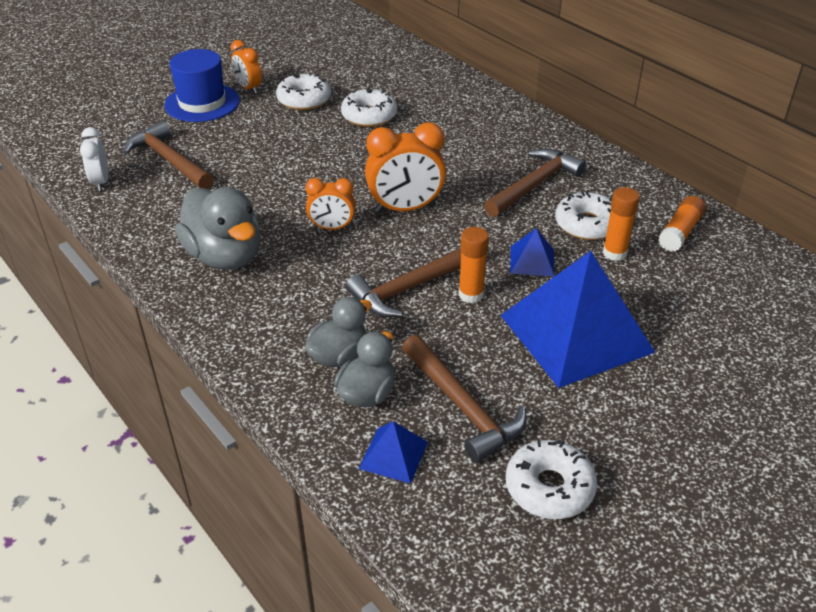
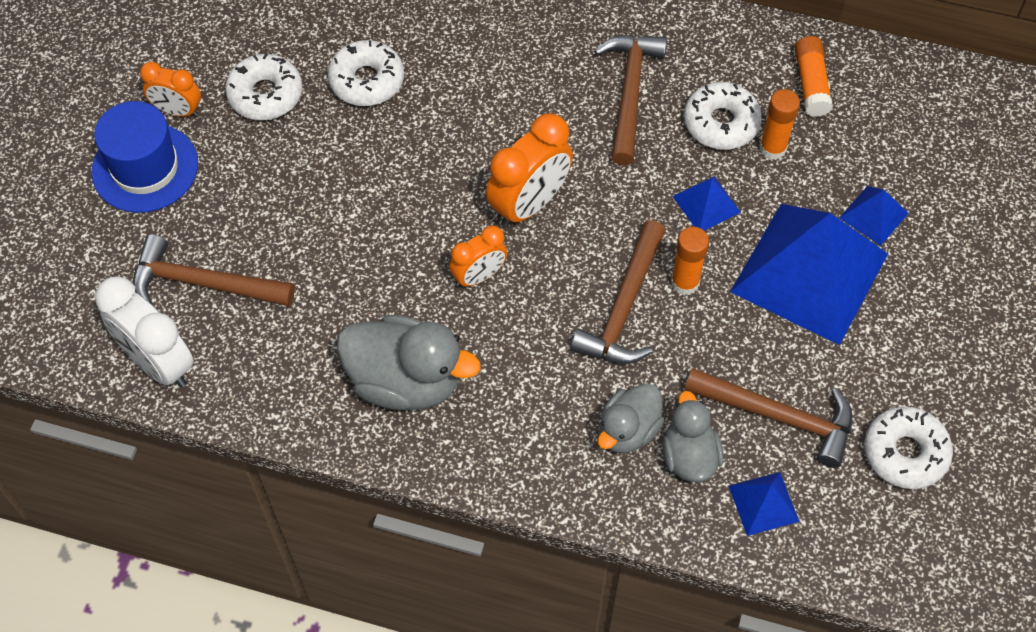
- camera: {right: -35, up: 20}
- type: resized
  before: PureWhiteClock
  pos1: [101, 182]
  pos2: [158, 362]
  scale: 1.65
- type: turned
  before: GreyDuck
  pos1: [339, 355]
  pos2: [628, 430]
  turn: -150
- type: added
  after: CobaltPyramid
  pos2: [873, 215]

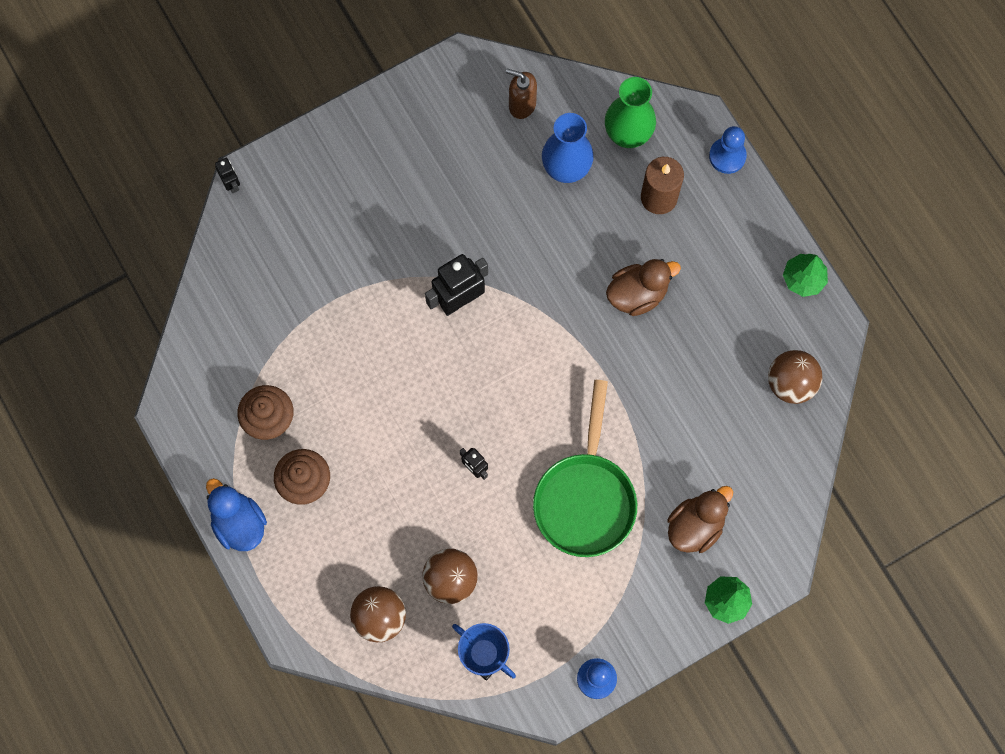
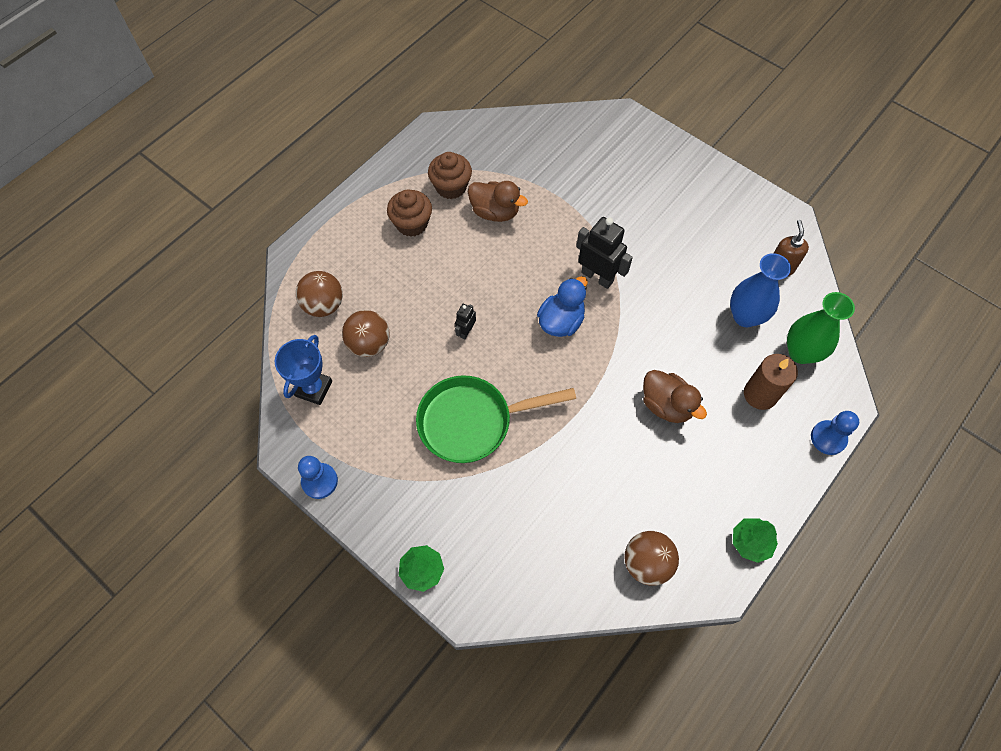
- camera: {right: 70, up: -10}
- type: removed
  before: EbonyRobot
  pos1: [231, 184]
- type: moved
  before: CobaltDuck
  pos1: [239, 523]
  pos2: [561, 321]
- type: moved
  before: BrownDuck
  pos1: [695, 526]
  pos2: [495, 212]

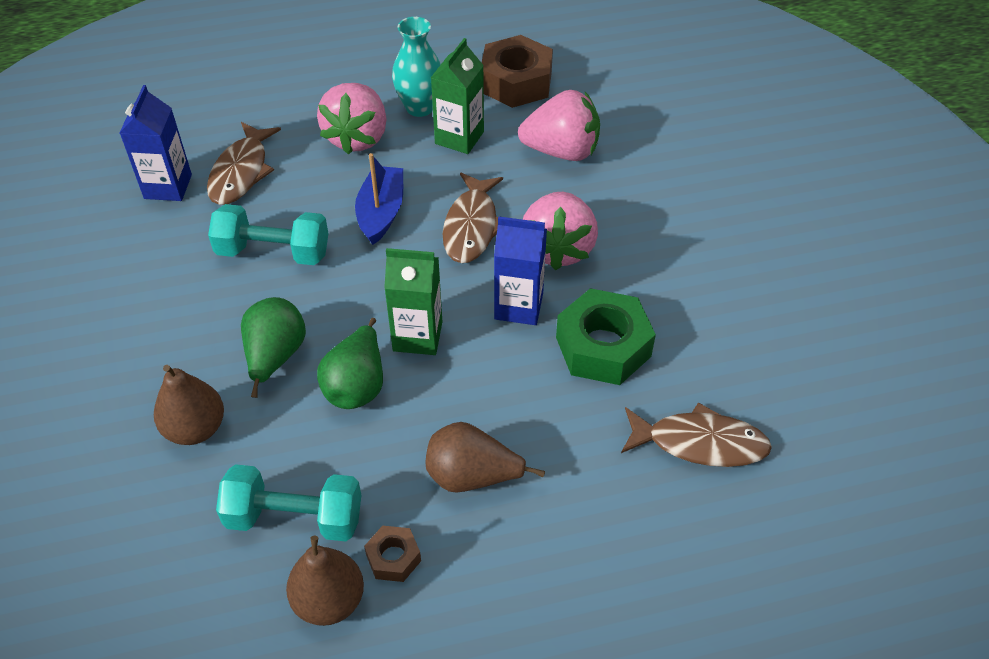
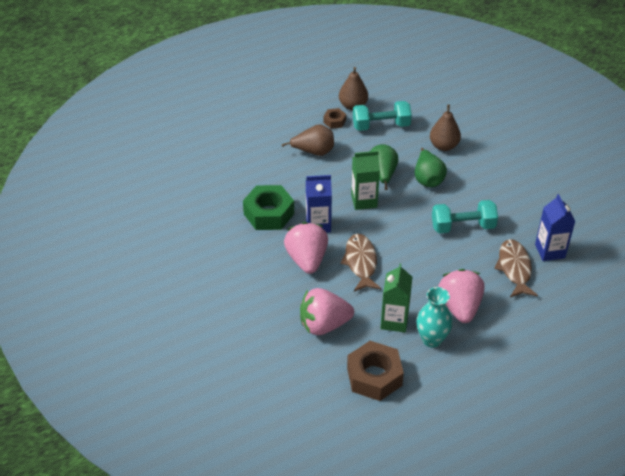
- camera: {right: 165, up: -5}
- type: removed
  before: CobaltSailboat
  pos1: [381, 212]
- type: removed
  before: BrownToyFish
  pos1: [700, 443]

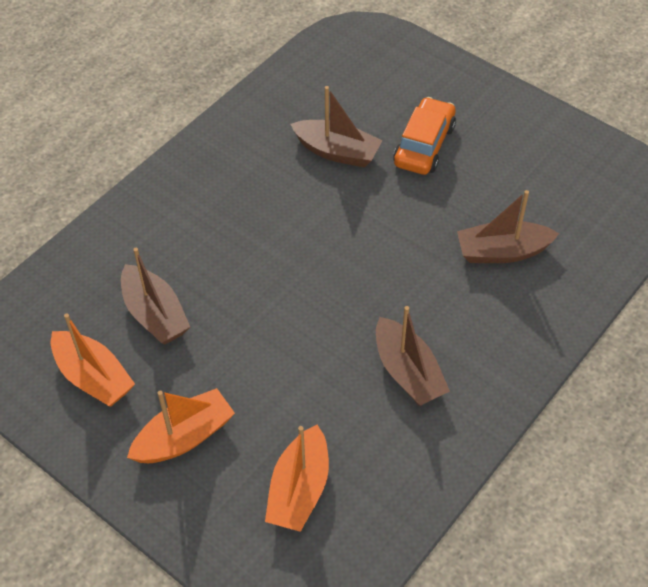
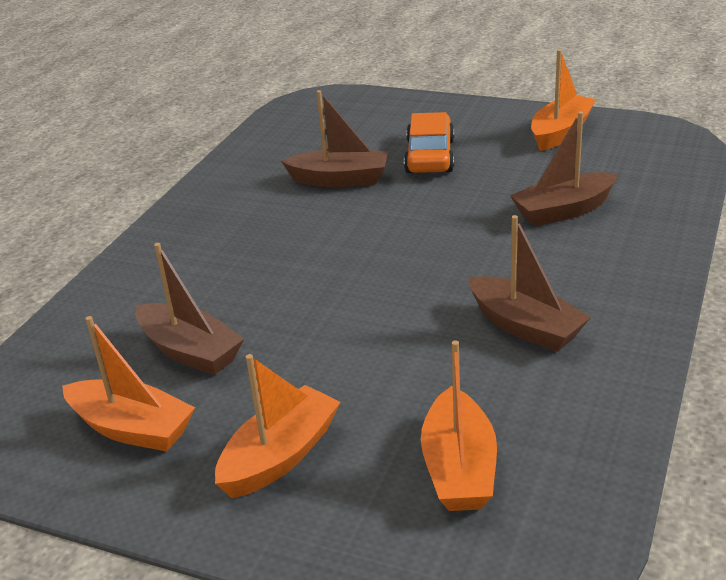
- camera: {right: -15, up: -20}
- type: added
  after: BrightOrangeSailboat
  pos2: [560, 132]

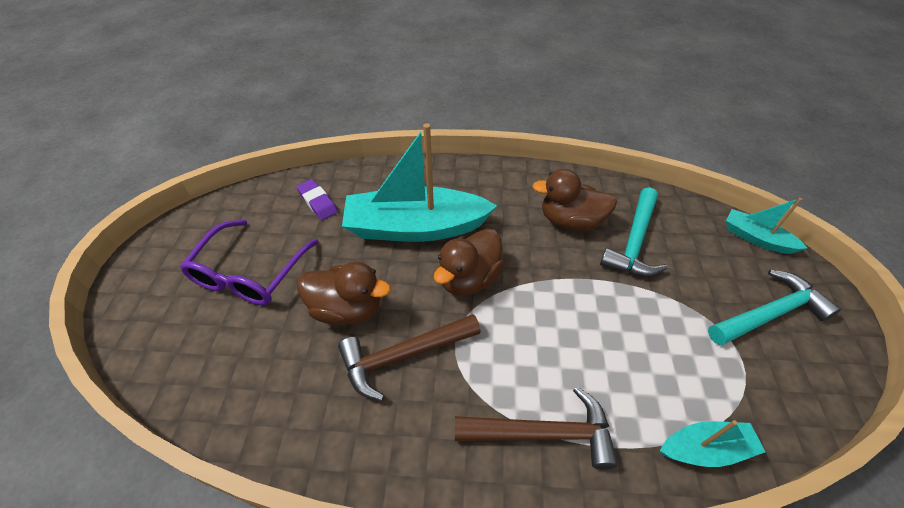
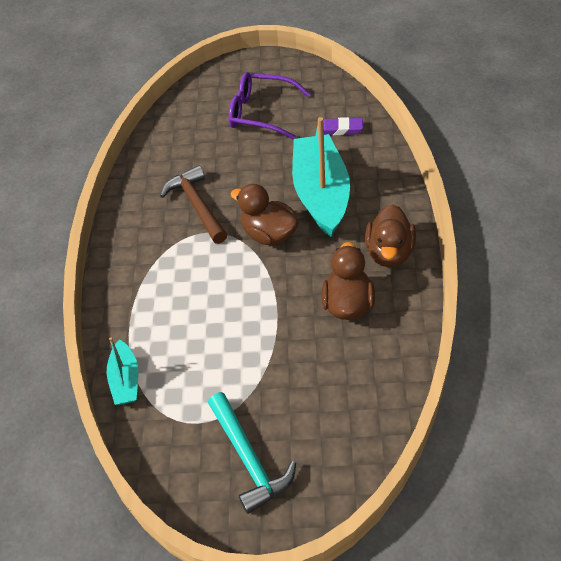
- camera: {right: 90, up: 0}
- type: turned
  before: VioletEraser
  pos1: [318, 202]
  pos2: [340, 129]
  turn: 45
- type: removed
  before: AquaClawHammer
  pos1: [634, 242]
- type: removed
  before: AquaSailboat
  pos1: [756, 238]
- type: moved
  before: BrownDuck
  pos1: [347, 309]
  pos2: [389, 253]
- type: removed
  before: BrownClawHammer
  pos1: [542, 433]

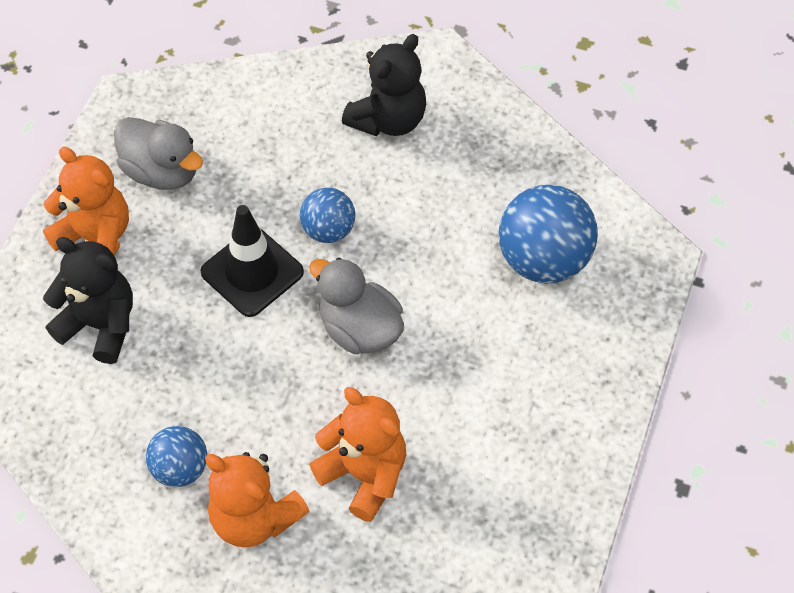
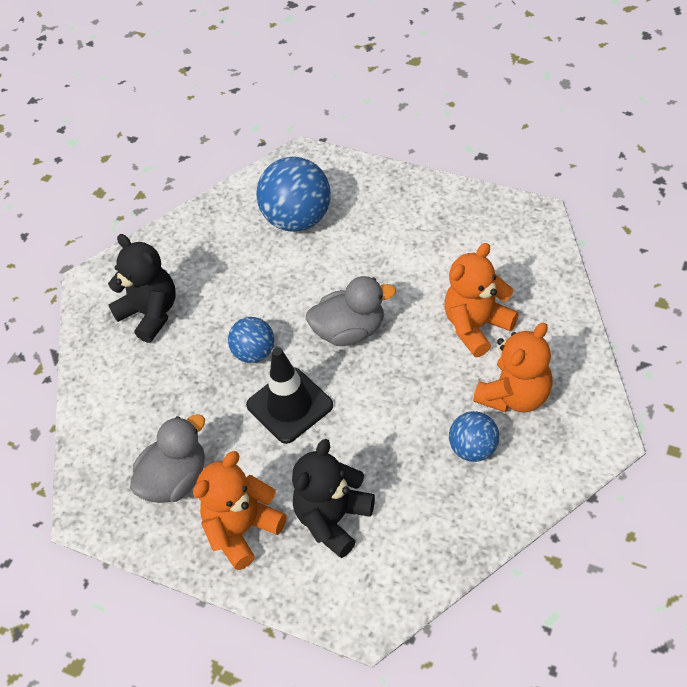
- camera: {right: -80, up: -5}
- type: turned
  before: GreyDuck
  pos1: [359, 329]
  pos2: [350, 331]
  turn: -150

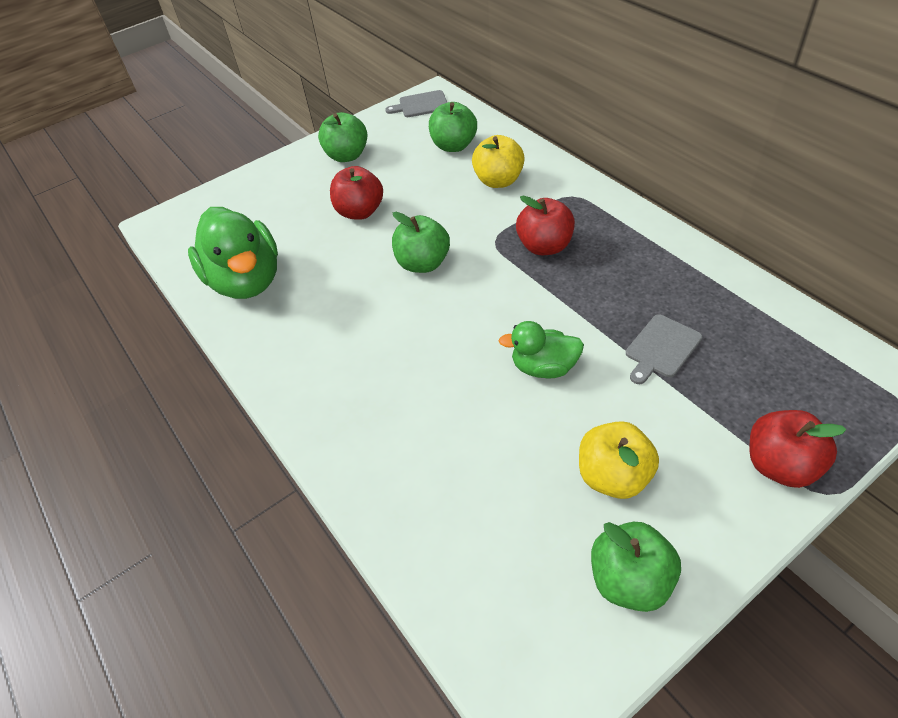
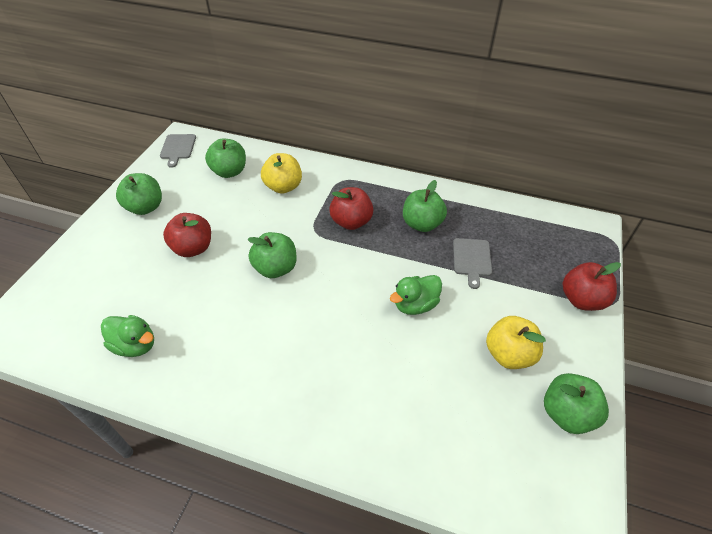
- camera: {right: -40, up: 0}
- type: turned
  before: GreyBreadBoard
  pos1: [421, 105]
  pos2: [178, 148]
  turn: -45
- type: resized
  before: LeafGreenDuck
  pos1: [246, 281]
  pos2: [135, 345]
  scale: 0.55
- type: added
  after: LeafGreenToyApple
  pos2: [422, 224]

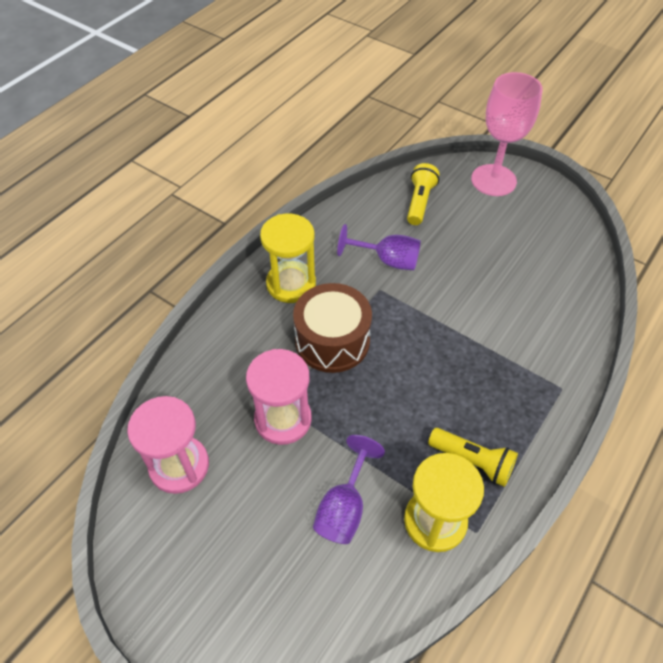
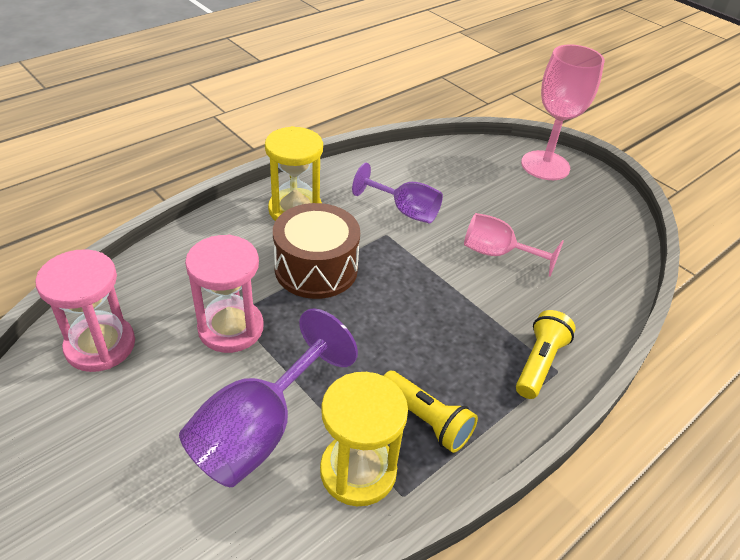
- camera: {right: 10, up: -10}
- type: moved
  before: YellowPocketTorch
  pos1: [419, 202]
  pos2: [539, 363]
- type: resized
  before: VioletGoblet
  pos1: [344, 507]
  pos2: [259, 430]
  scale: 1.55
- type: added
  after: RosePinkGoblet
  pos2: [497, 254]

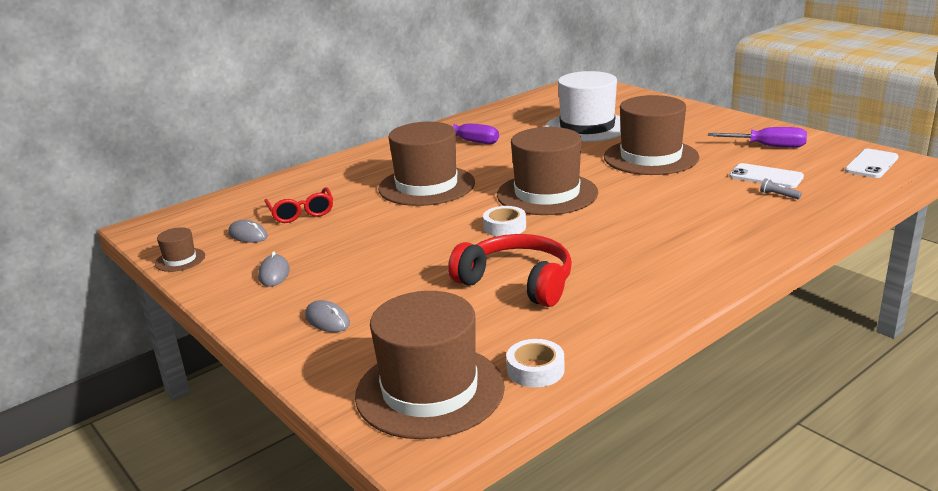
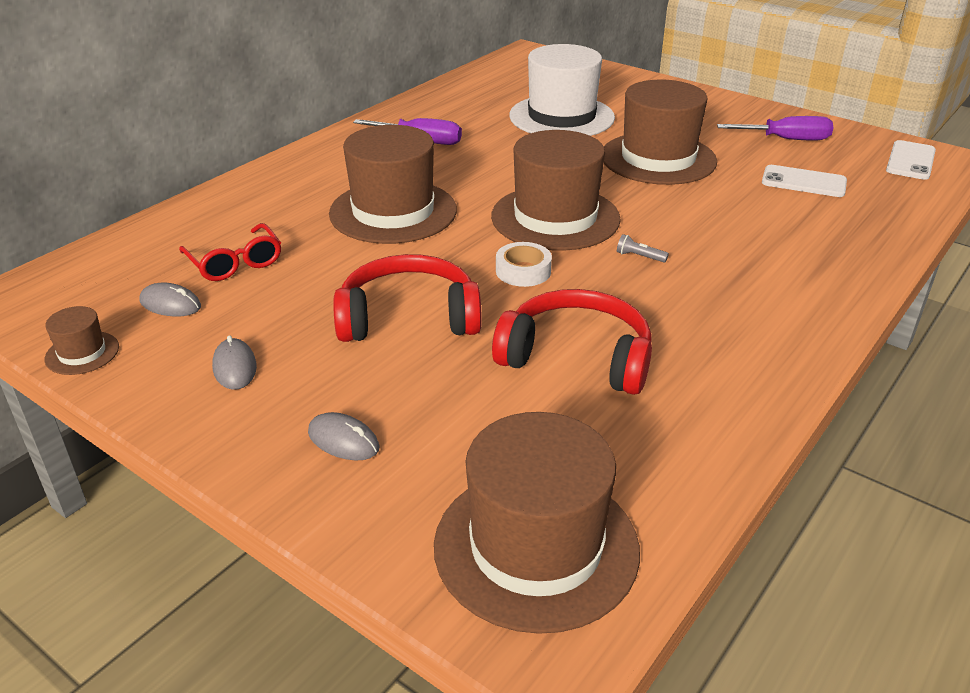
- camera: {right: -15, up: 10}
- type: moved
  before: GreyPocketTorch
  pos1: [778, 195]
  pos2: [639, 256]
- type: removed
  before: PureWhiteRollOfTape
  pos1: [535, 370]
- type: added
  after: CrimsonHeadphones
  pos2: [408, 317]

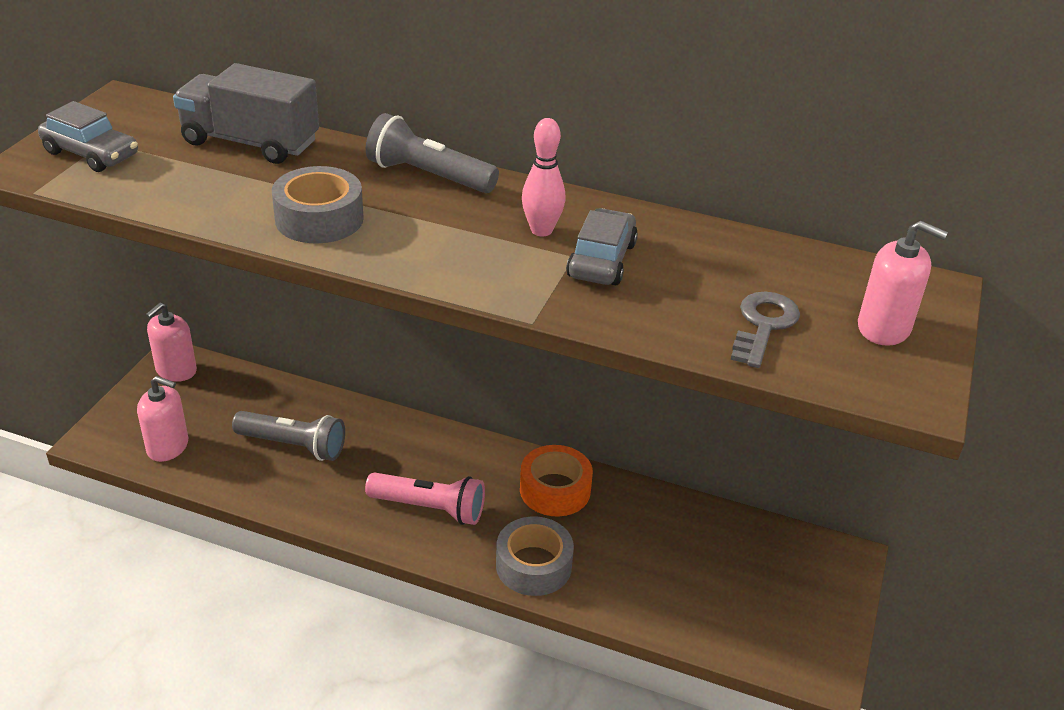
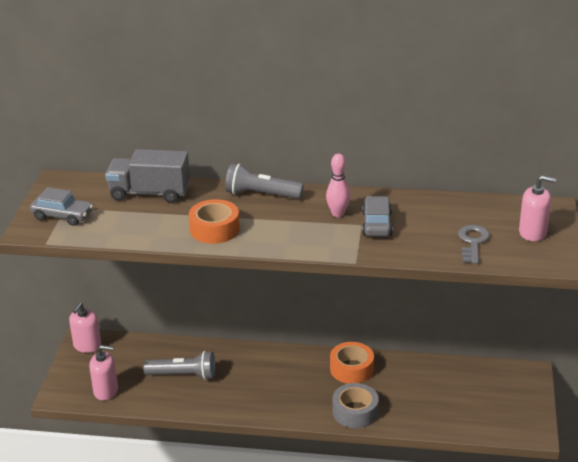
- camera: {right: -10, up: -5}
- type: recoloured
  before: GreyRollOfTape
  after: BrightOrangeRollOfTape
  pos1: [319, 219]
  pos2: [214, 229]
- type: removed
  before: RosePinkPocketTorch
  pos1: [429, 508]

